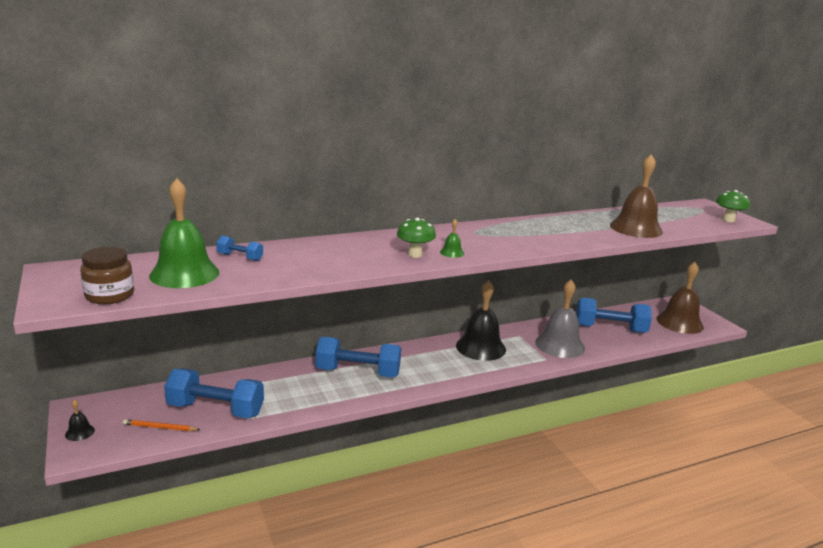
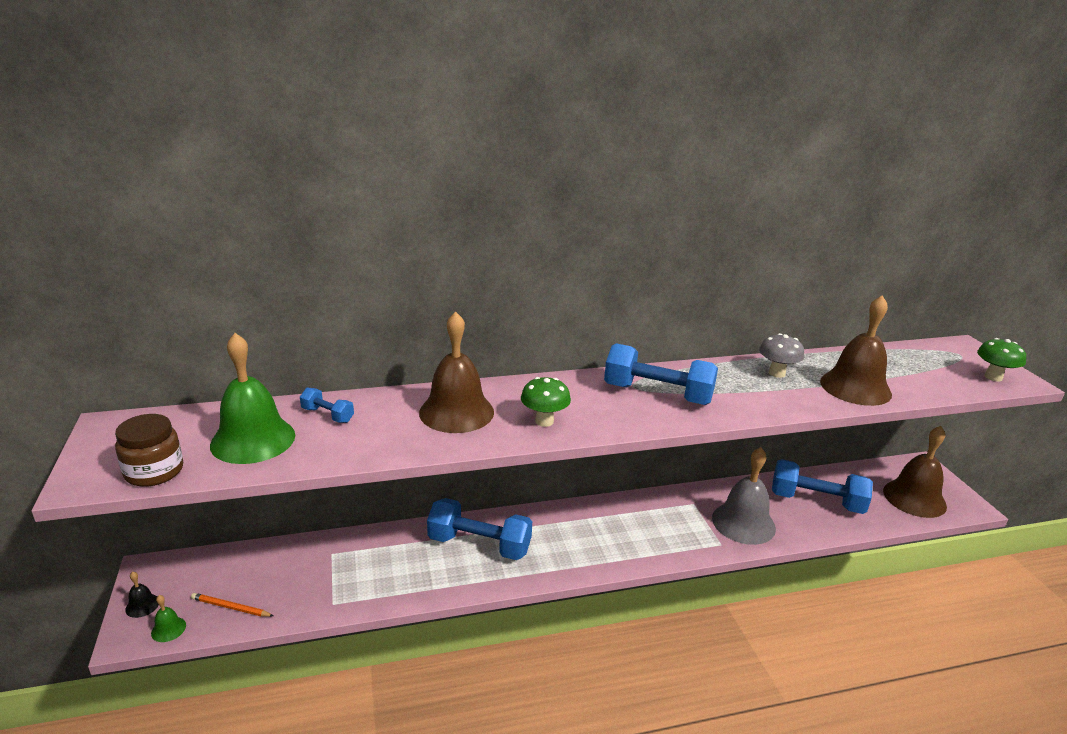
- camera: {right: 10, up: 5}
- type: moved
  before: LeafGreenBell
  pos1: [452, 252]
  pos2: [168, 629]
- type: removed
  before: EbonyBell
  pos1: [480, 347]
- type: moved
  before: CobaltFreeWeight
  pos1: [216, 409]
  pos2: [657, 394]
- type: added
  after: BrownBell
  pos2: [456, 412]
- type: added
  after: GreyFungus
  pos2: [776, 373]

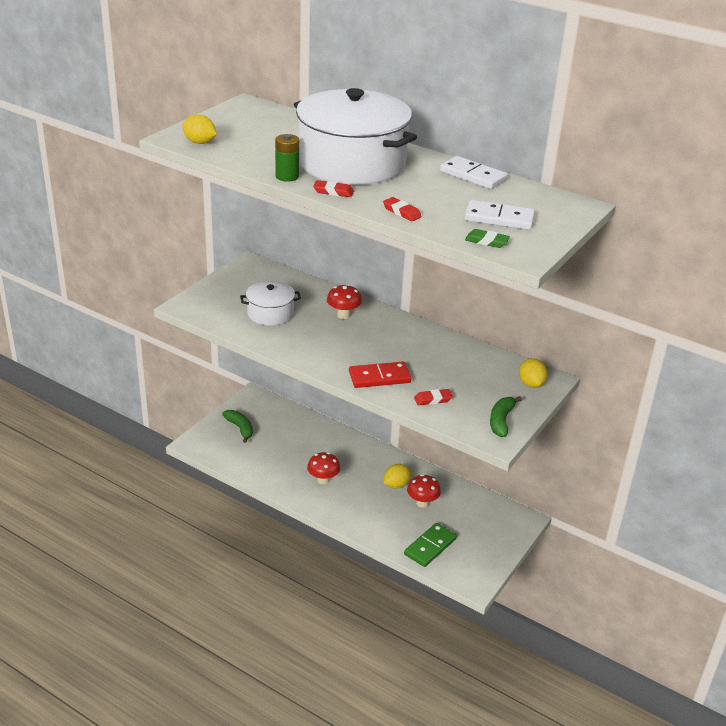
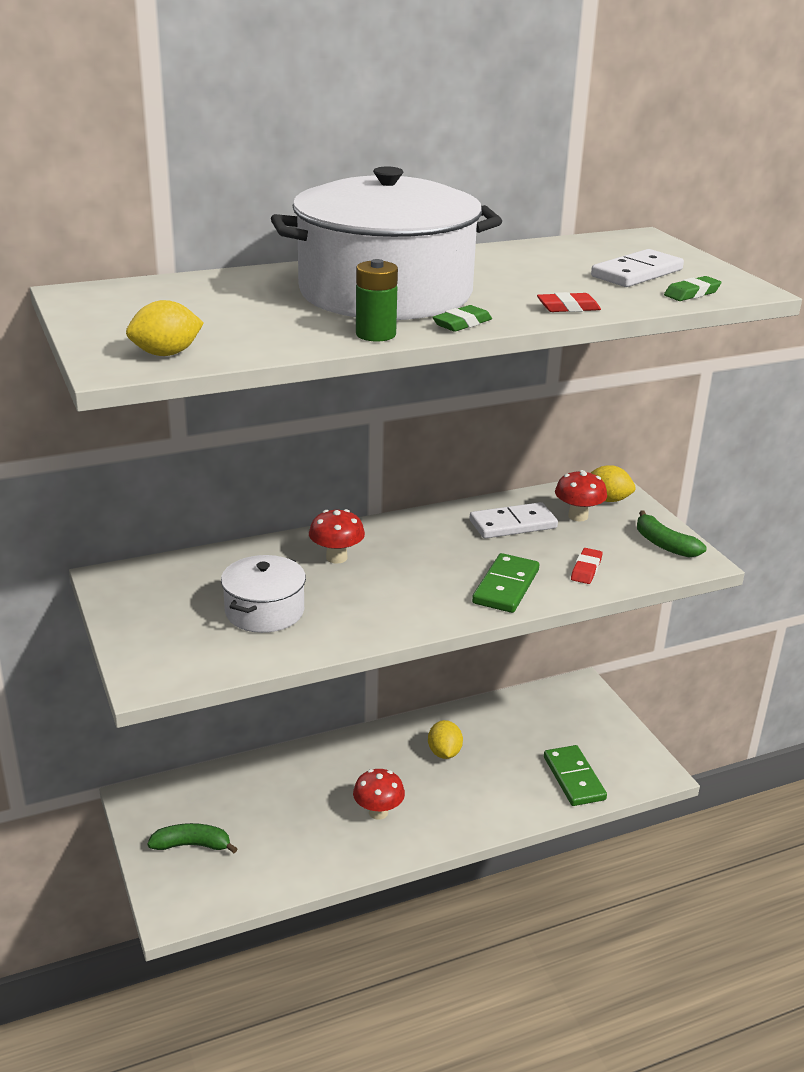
- camera: {right: -55, up: -5}
- type: moved
  before: PureWhiteDominoPiece
  pos1: [473, 175]
  pos2: [513, 524]
- type: recoloured
  before: CrimsonEraser
  after: LeafGreenEraser
  pos1: [333, 192]
  pos2: [462, 323]
- type: recoloured
  before: CrimsonDominoPiece
  after: LeafGreenDominoPiece
  pos1: [379, 377]
  pos2: [506, 587]
- type: moved
  before: CrimsonFungus
  pos1: [422, 503]
  pos2: [578, 516]

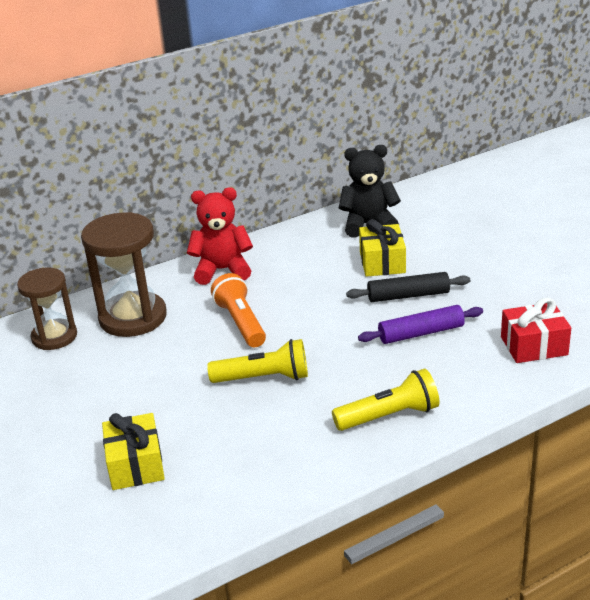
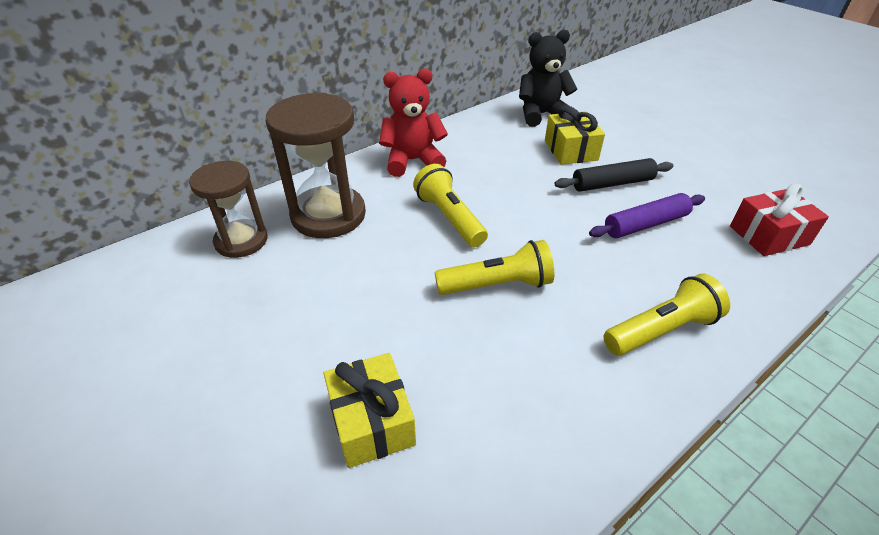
- camera: {right: -10, up: 10}
- type: recoloured
  before: BrightOrangePocketTorch
  after: YellowPocketTorch
  pos1: [241, 322]
  pos2: [450, 218]

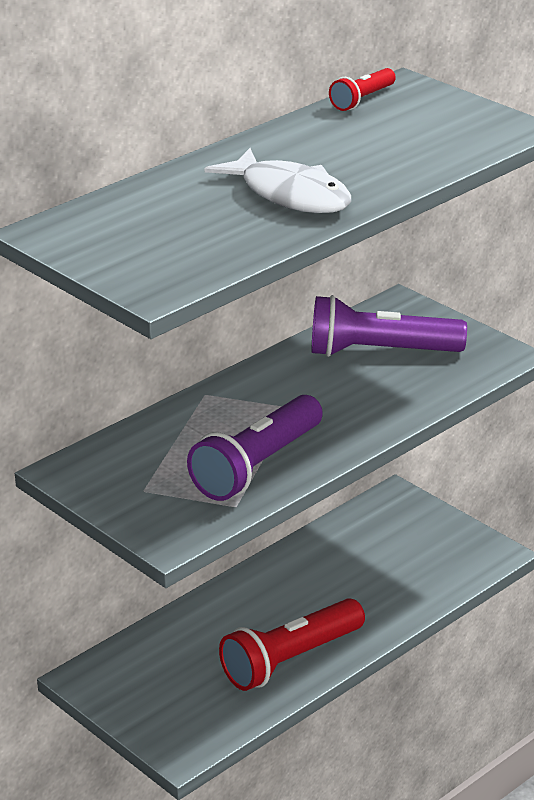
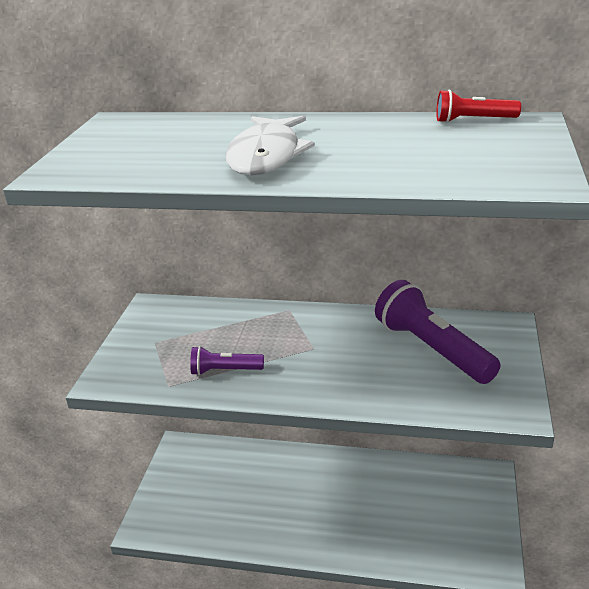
- camera: {right: 55, up: 0}
- type: resized
  before: VioletPocketTorch
  pos1: [257, 466]
  pos2: [225, 370]
  scale: 0.52
- type: removed
  before: CrimsonPocketTorch
  pos1: [291, 660]

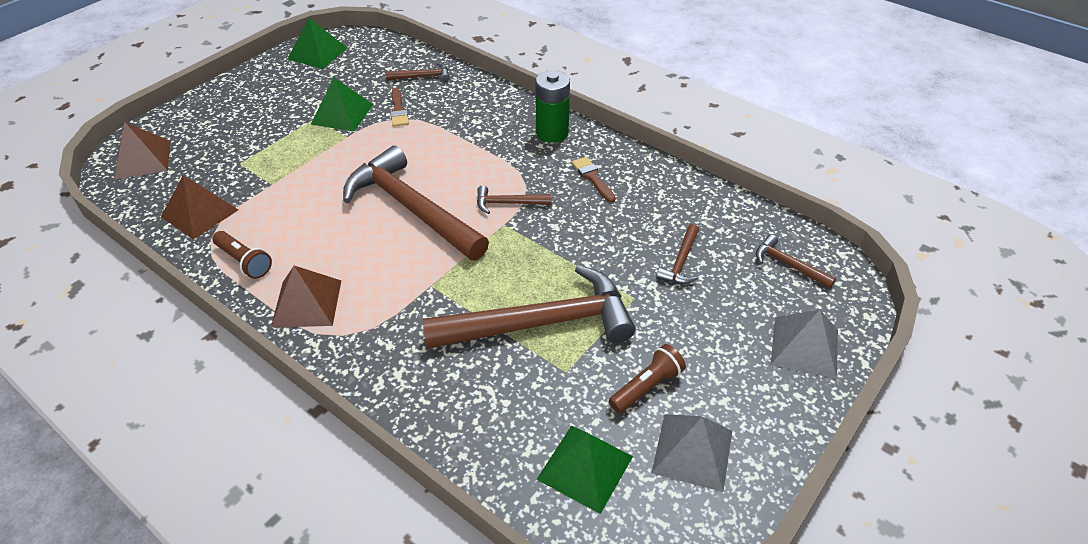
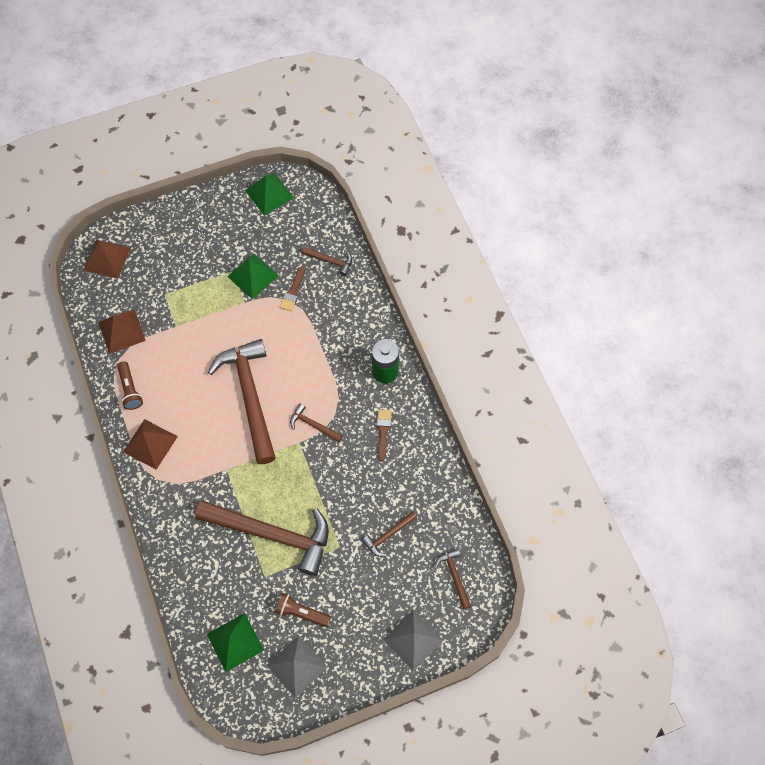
- camera: {right: 30, up: 20}
- type: turned
  before: BrownPocketTorch
  pos1: [647, 387]
  pos2: [301, 612]
  turn: -150

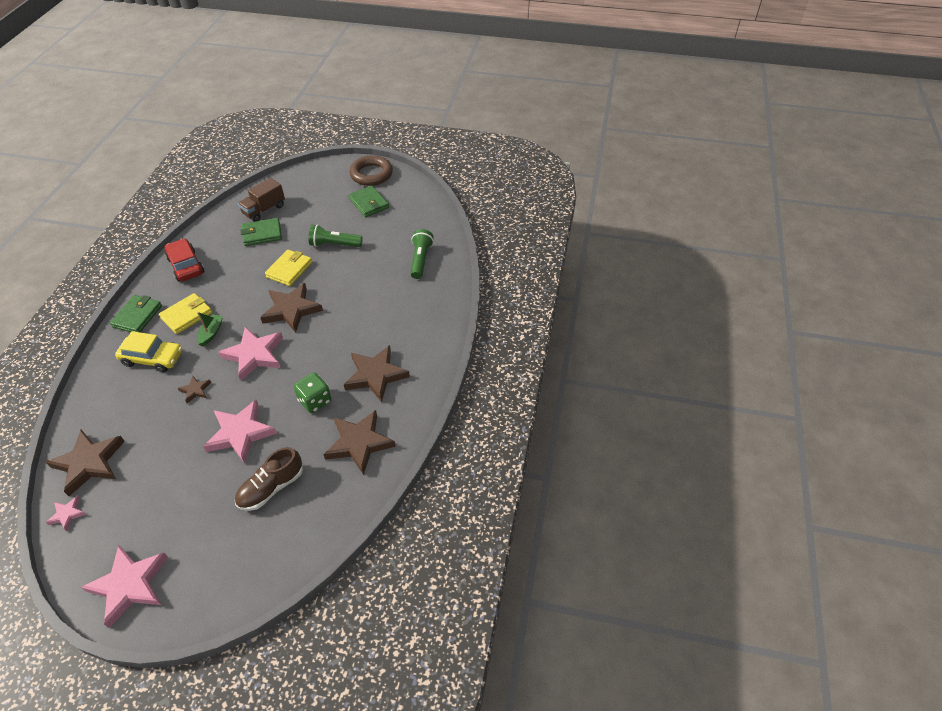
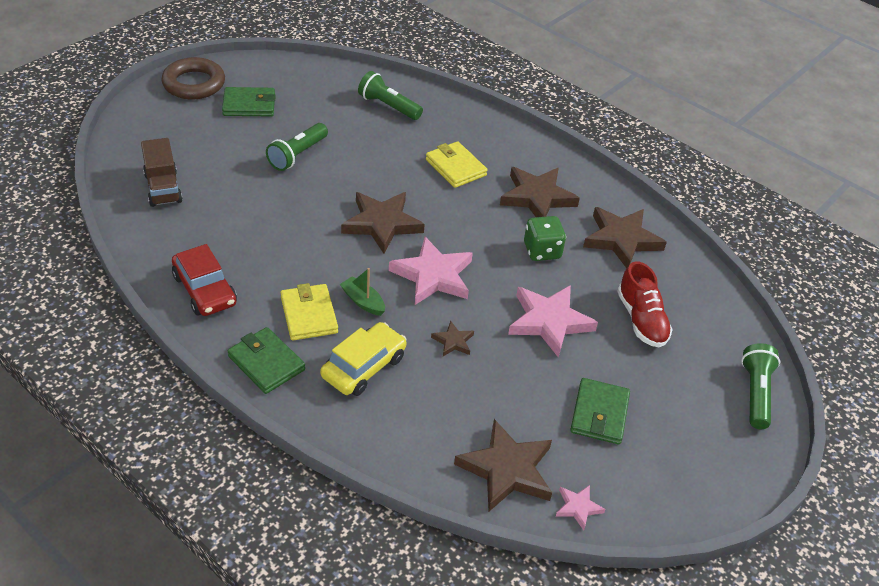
- camera: {right: -65, up: -5}
- type: moved
  before: LeafGreenBillfold
  pos1: [262, 234]
  pos2: [599, 414]
- type: turned
  before: CrimsonToyCar
  pos1: [186, 266]
  pos2: [205, 290]
  turn: -120
- type: moved
  before: YellowBillfold
  pos1: [289, 270]
  pos2: [455, 167]
- type: recoloured
  before: BrownShoe
  after: CrimsonShoe
  pos1: [271, 488]
  pos2: [641, 320]
- type: removed
  before: RosePinkFivePointedStar
  pos1: [129, 585]
- type: added
  after: LeafGreenPocketTorch
  pos2: [755, 393]

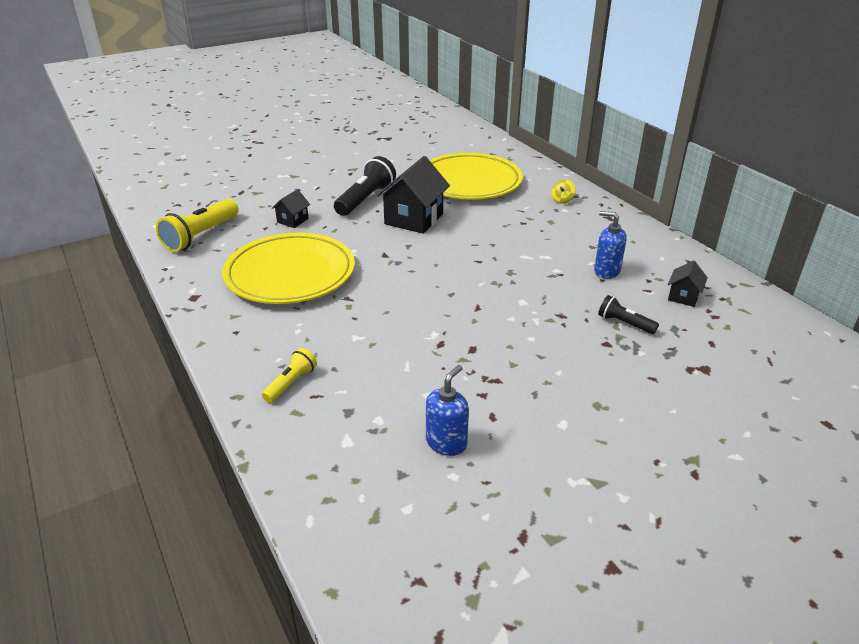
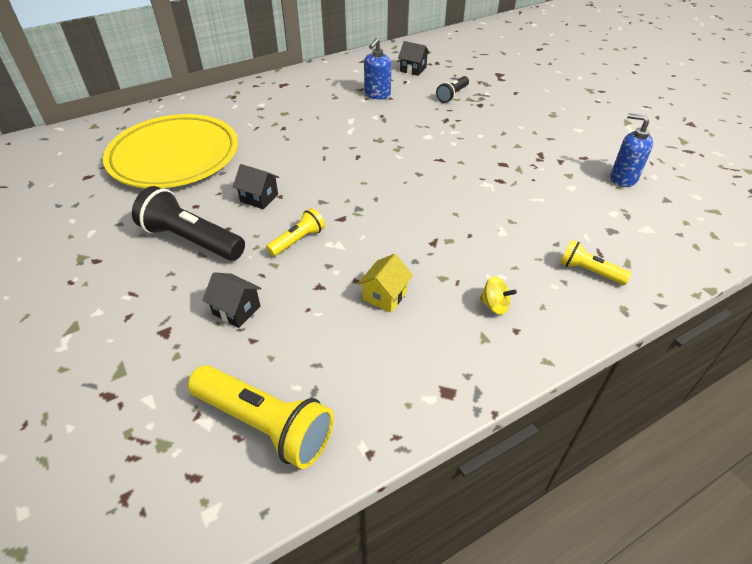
- camera: {right: -90, up: 10}
- type: resized
  before: EbonyHouse
  pos1: [414, 219]
  pos2: [259, 198]
  scale: 0.51
- type: moved
  before: YellowSpinningTop
  pos1: [562, 200]
  pos2: [494, 305]
- type: replaced
  before: YellowFlatDish
  after: YellowHouse
  pos1: [290, 274]
  pos2: [385, 295]
- type: added
  after: YellowPocketTorch
  pos2: [298, 240]

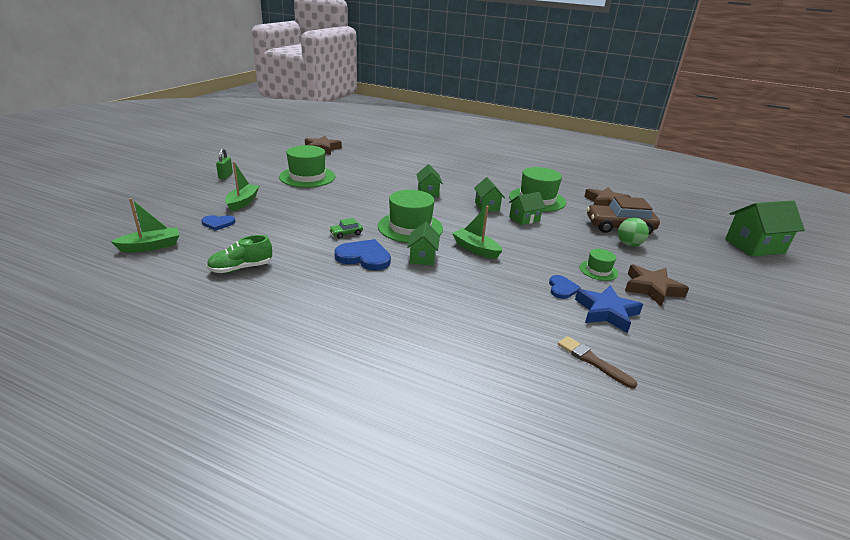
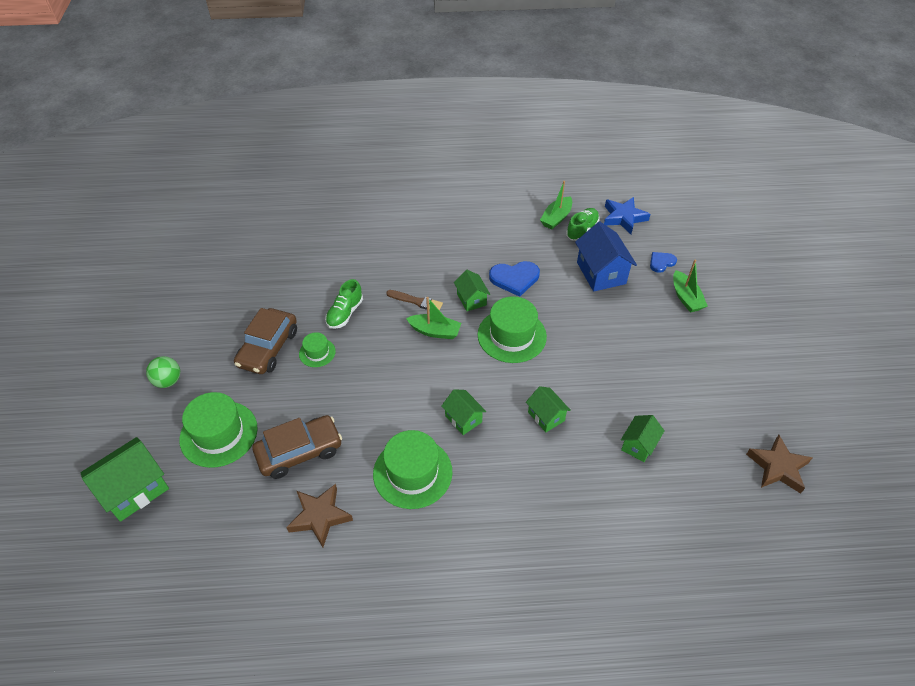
- camera: {right: 155, up: 20}
- type: moved
  before: LeafGreenTopHat
  pos1: [307, 177]
  pos2: [219, 434]
- type: removed
  before: LeafGreenPadlock
  pos1: [225, 176]
- type: moved
  before: LeafGreenHouse
  pos1: [524, 219]
  pos2: [638, 445]
- type: moved
  before: LeafGreenSailboat
  pos1: [151, 246]
  pos2: [556, 218]
- type: removed
  before: LeafGreenToyCar
  pos1: [346, 233]
- type: moved
  before: LeafGreenSphere
  pos1: [629, 244]
  pos2: [168, 381]
- type: replaced
  before: BrownFivePointedStar
  after: BrownToyCar
  pos1: [652, 288]
  pos2: [268, 348]
- type: replaced
  before: CobaltHeart
  after: LeafGreenShoe
  pos1: [562, 288]
  pos2: [345, 313]
- type: moved
  before: CobaltFivePointedStar
  pos1: [606, 312]
  pos2: [624, 218]
- type: moved
  before: BrownPaintbrush
  pos1: [592, 361]
  pos2: [416, 301]
- type: added
  after: CobaltHouse
  pos2: [601, 273]

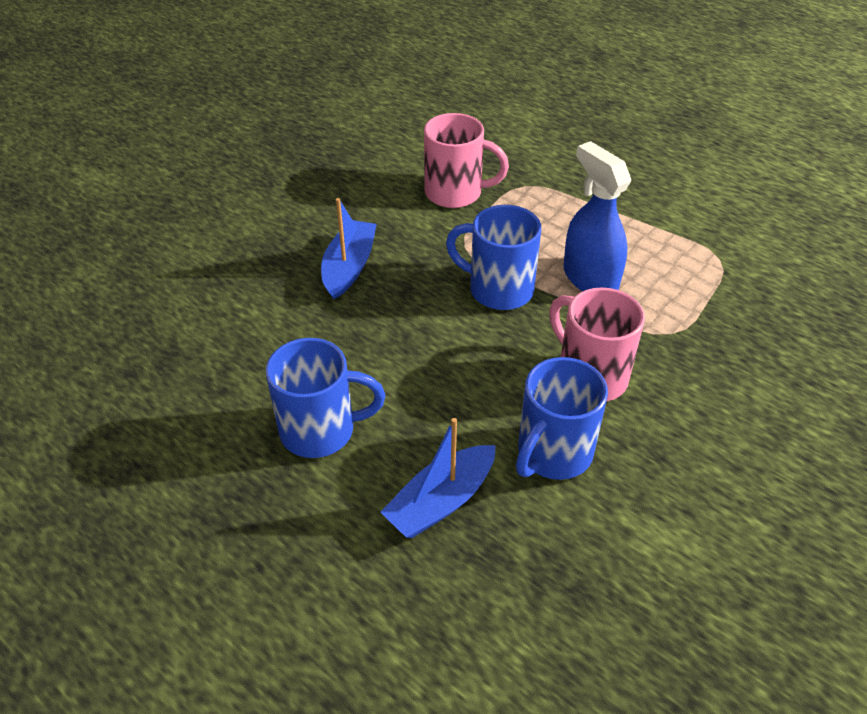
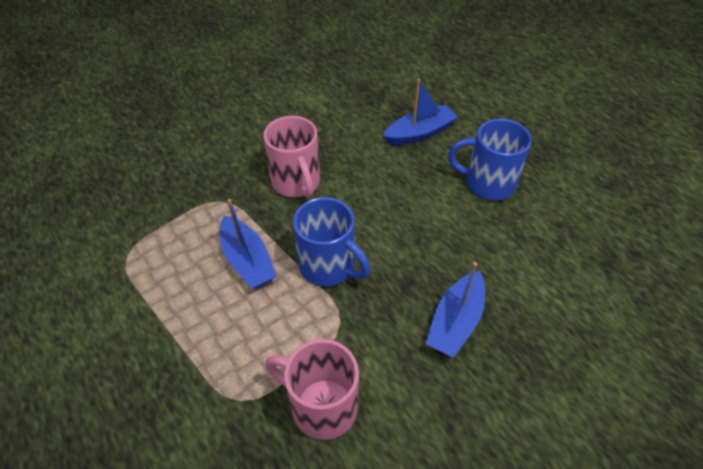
- camera: {right: -165, up: 5}
- type: replaced
  before: CobaltSprayer
  after: CobaltSailboat
  pos1: [590, 278]
  pos2: [247, 260]
- type: removed
  before: CobaltTeaMug
  pos1: [553, 453]

